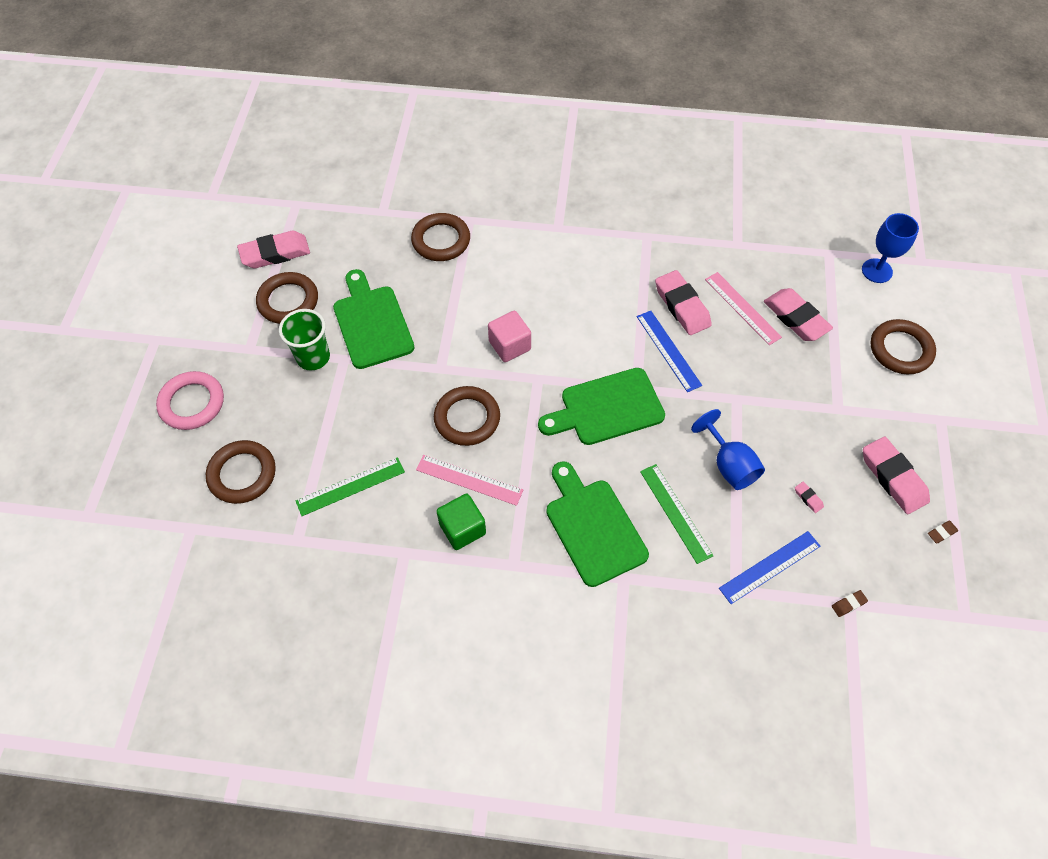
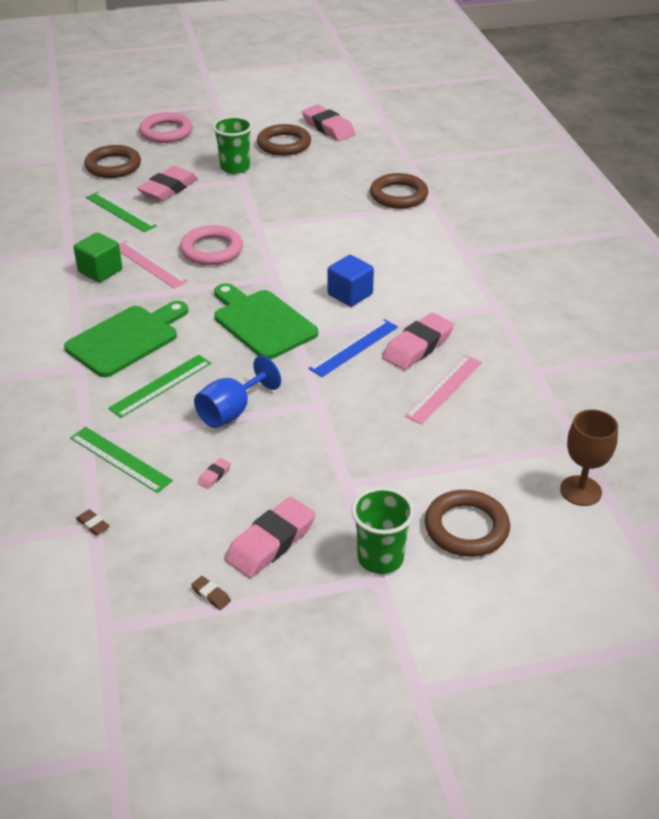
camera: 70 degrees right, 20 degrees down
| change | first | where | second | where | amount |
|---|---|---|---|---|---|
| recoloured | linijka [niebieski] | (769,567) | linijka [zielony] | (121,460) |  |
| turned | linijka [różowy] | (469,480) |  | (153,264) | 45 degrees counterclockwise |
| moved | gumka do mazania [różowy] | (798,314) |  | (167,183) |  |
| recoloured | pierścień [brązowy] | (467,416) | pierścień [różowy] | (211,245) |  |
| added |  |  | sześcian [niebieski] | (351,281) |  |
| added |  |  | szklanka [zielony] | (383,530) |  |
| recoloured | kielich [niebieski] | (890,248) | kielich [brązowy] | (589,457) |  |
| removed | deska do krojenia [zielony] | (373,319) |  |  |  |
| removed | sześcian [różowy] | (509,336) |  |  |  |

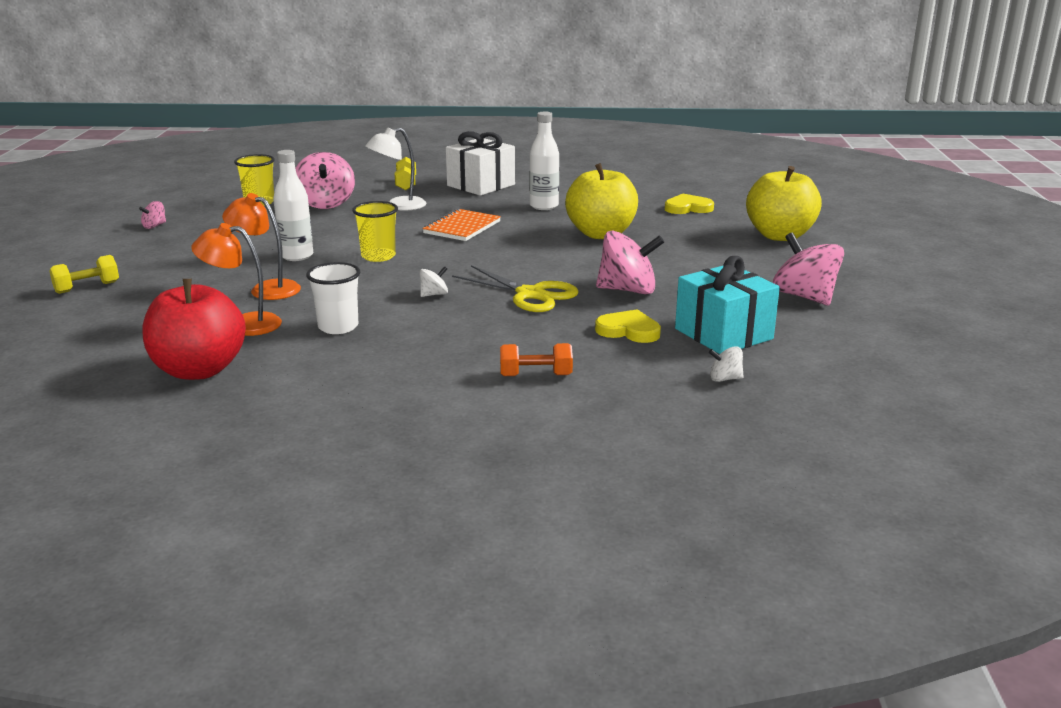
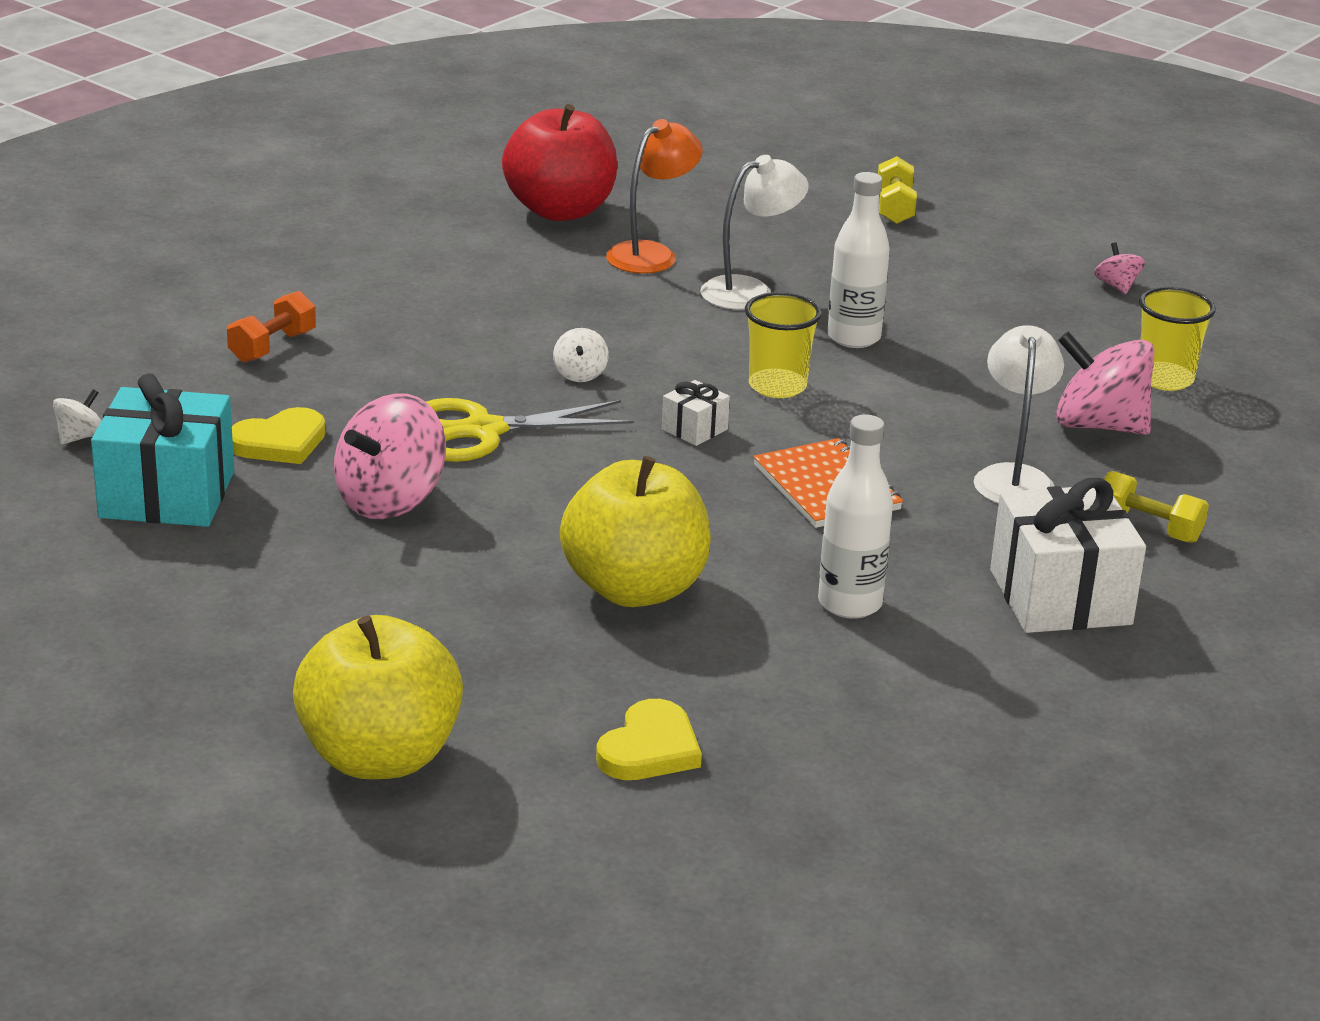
camera: 125 degrees right, 5 degrees up
| change | first | where | second | where | amount |
|---|---|---|---|---|---|
| added |  |  | prezent [biały] | (696,413) |  |
| recoloured | lampka [pomarańczowy] | (261,246) | lampka [biały] | (754,232) |  |
| removed | szklanka [biały] | (333,298) |  |  |  |
| removed | bączek [różowy] | (808,268) |  |  |  |

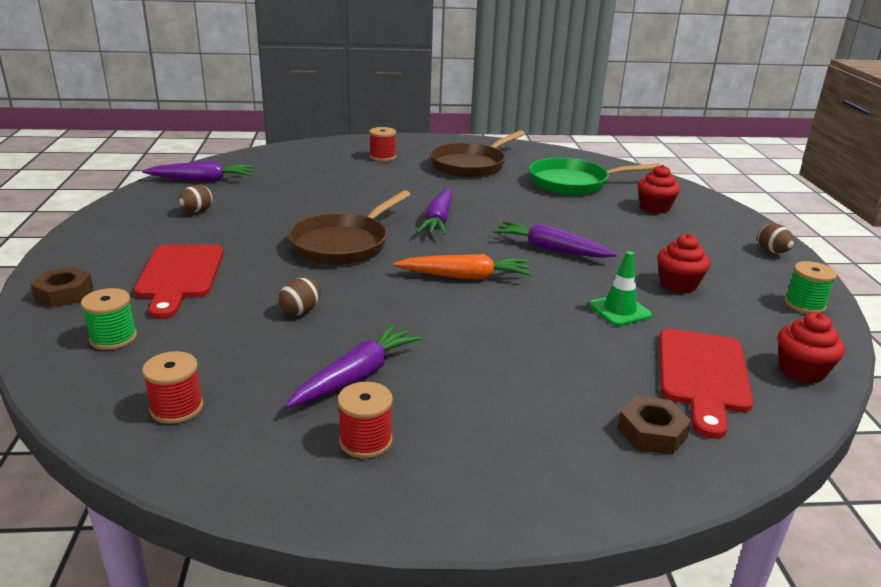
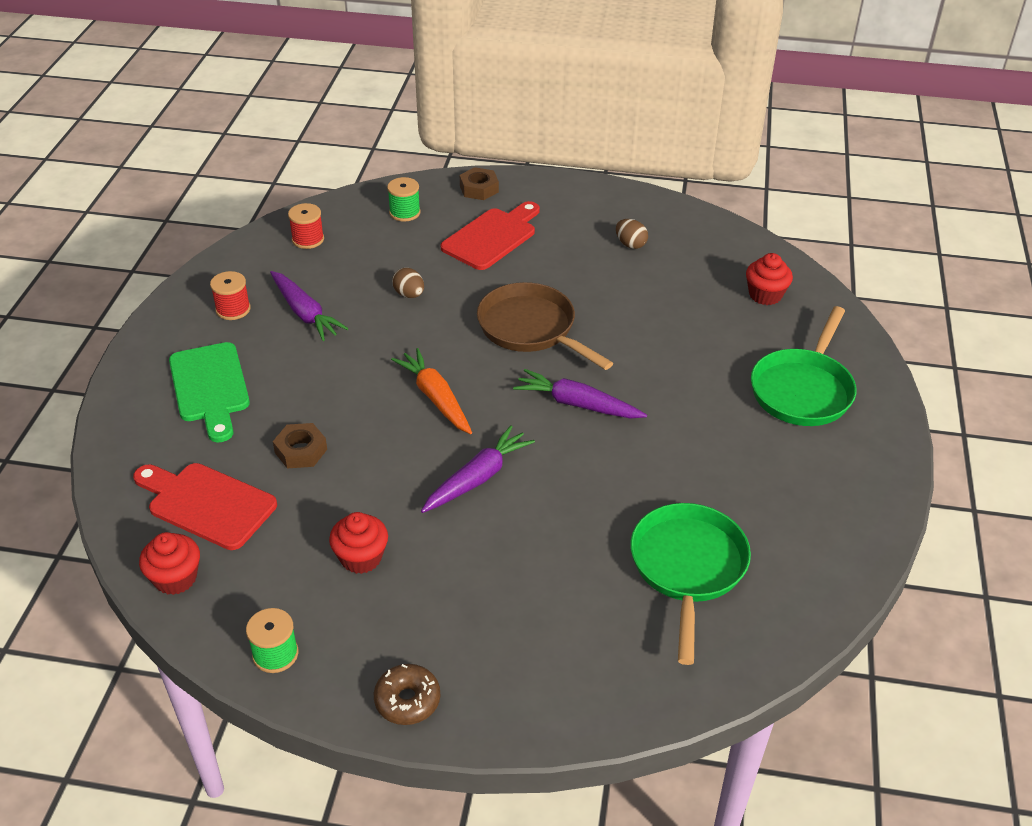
camera: 105 degrees right, 15 degrees up
| change | first | where | second | where | amount |
|---|---|---|---|---|---|
| added |  |  | deska do krojenia [zielony] | (209,392) |  |
| moved | nakrętka [brązowy] | (655,425) |  | (300,446) |  |
| replaced | jajko [brązowy] | (776,238) | donut [brązowy] | (407,694) |  |
| turned | marchewka [pomarańczowy] | (462,267) |  | (431,391) | 135 degrees clockwise |
| turned | deska do krojenia [czerwony] | (179,281) |  | (490,235) | 120 degrees clockwise |
| moved | muffinka [czerwony] | (659,189) |  | (769,279) |  |
| replaced | szpulka [czerwony] | (382,144) | patelnia [zielony] | (803,366) |  |
| removed | marchewka [fioletowy] | (198,171) |  |  |  |
| removed | patelnia [brązowy] | (477,153) |  |  |  |
| removed | pachołek [zielony] | (620,288) |  |  |  |

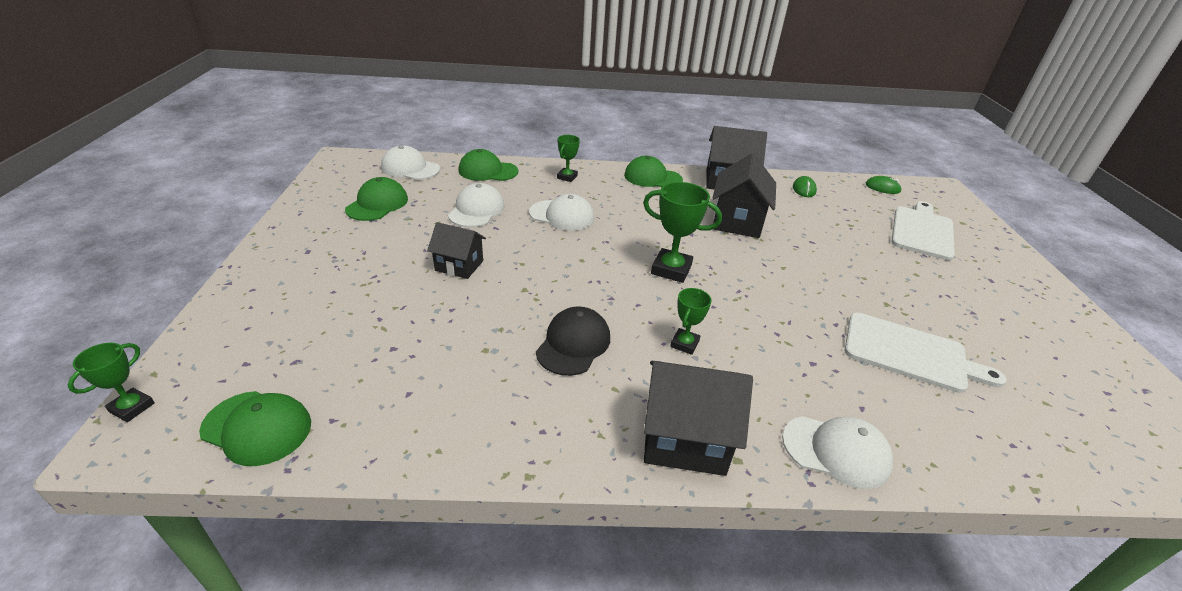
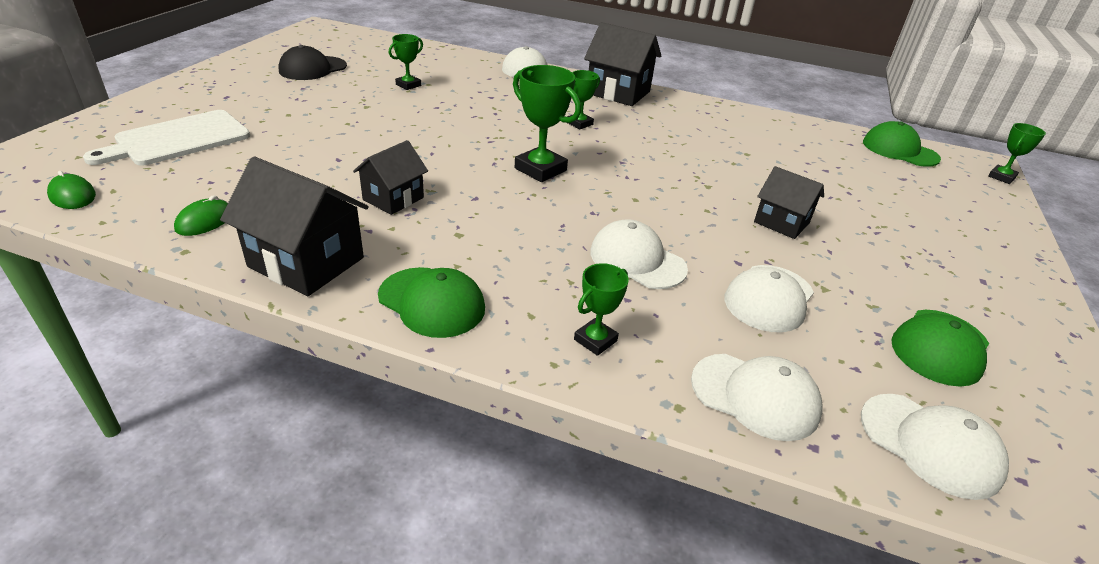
camera: 160 degrees left, 0 degrees up
| change | first | where | second | where | amount |
|---|---|---|---|---|---|
| moved | czapka [czarny] | (573,341) |  | (312,62) |  |
| resized | domek [czarny] | (744,195) |  | (390,177) | x0.63 |
| replaced | deska do krojenia [biały] | (925,352) | puchar [zielony] | (406,62) |  |
| recoloured | czapka [zielony] | (488,165) | czapka [biały] | (756,397) |  |

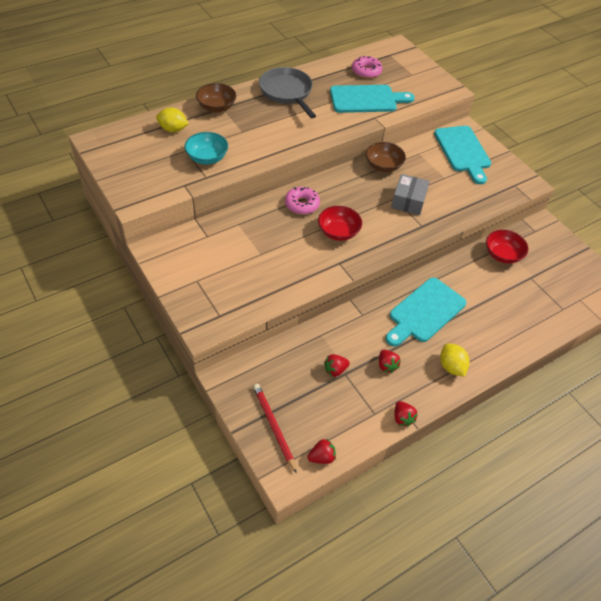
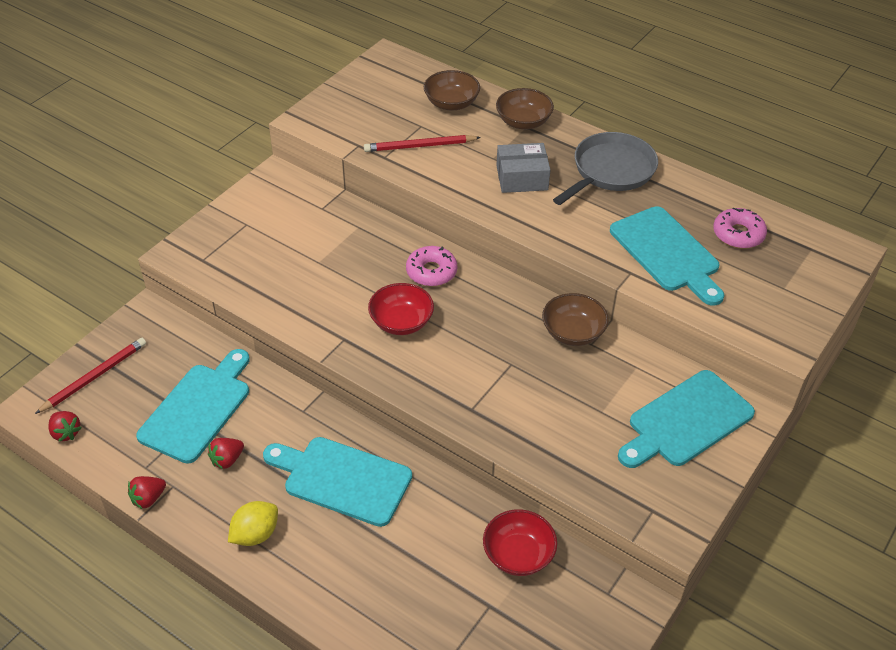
camera: 70 degrees right, 5 degrees down
| change | first | where | second | where | amount |
|---|---|---|---|---|---|
| replaced | truskawka [czerwony] | (337,365) | deska do krojenia [turkusowy] | (193,406) |  |
| replaced | miska [turkusowy] | (206,148) | ołówek [czerwony] | (422,143) |  |
| replaced | cytryna [żółty] | (172,120) | miska [brązowy] | (452,90) |  |
| moved | pudełko [szary] | (410,194) |  | (523,168) |  |

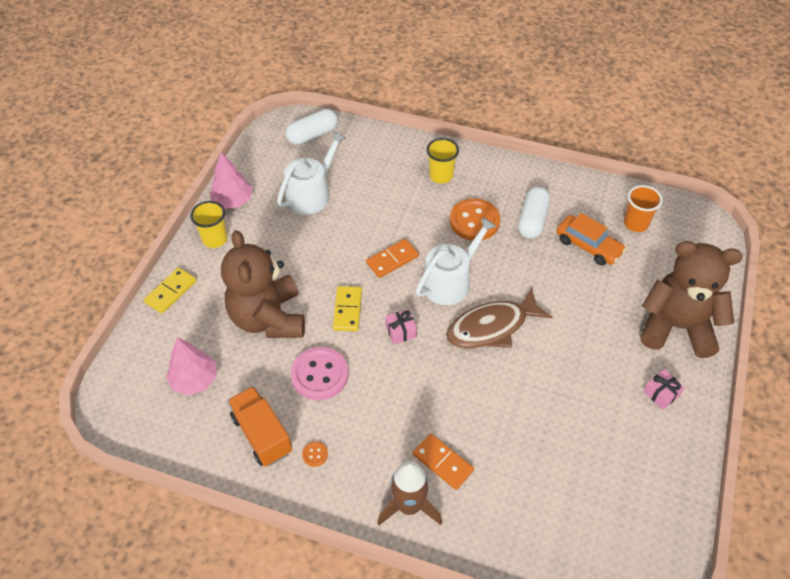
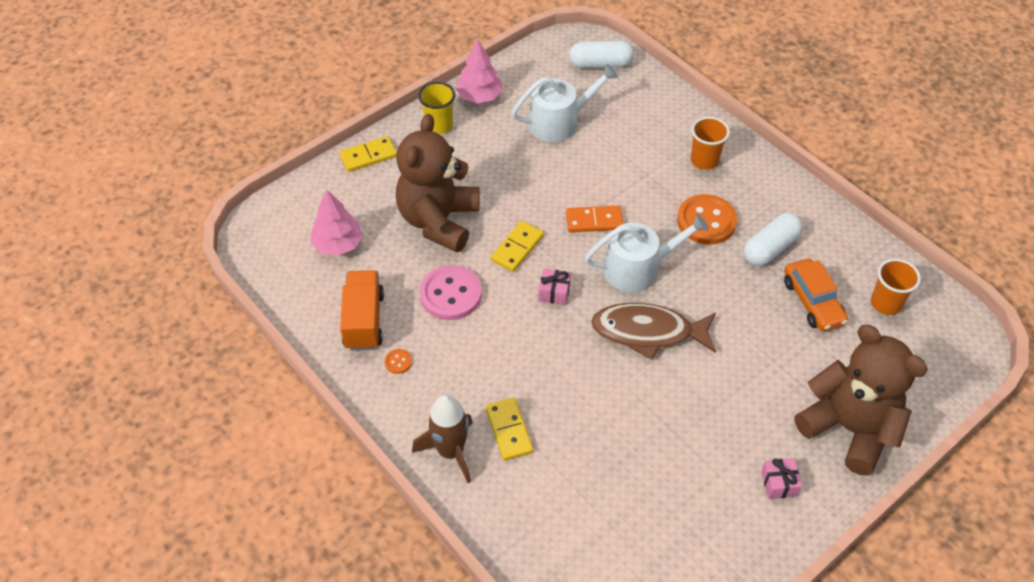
camera: 30 degrees right, 0 degrees up
| change | first | where | second | where | amount |
|---|---|---|---|---|---|
| recoloured | kostka domina [pomarańczowy] | (443,462) | kostka domina [żółty] | (509,429) |  |
| recoloured | szklanka [żółty] | (442,160) | szklanka [pomarańczowy] | (710,143) |  |

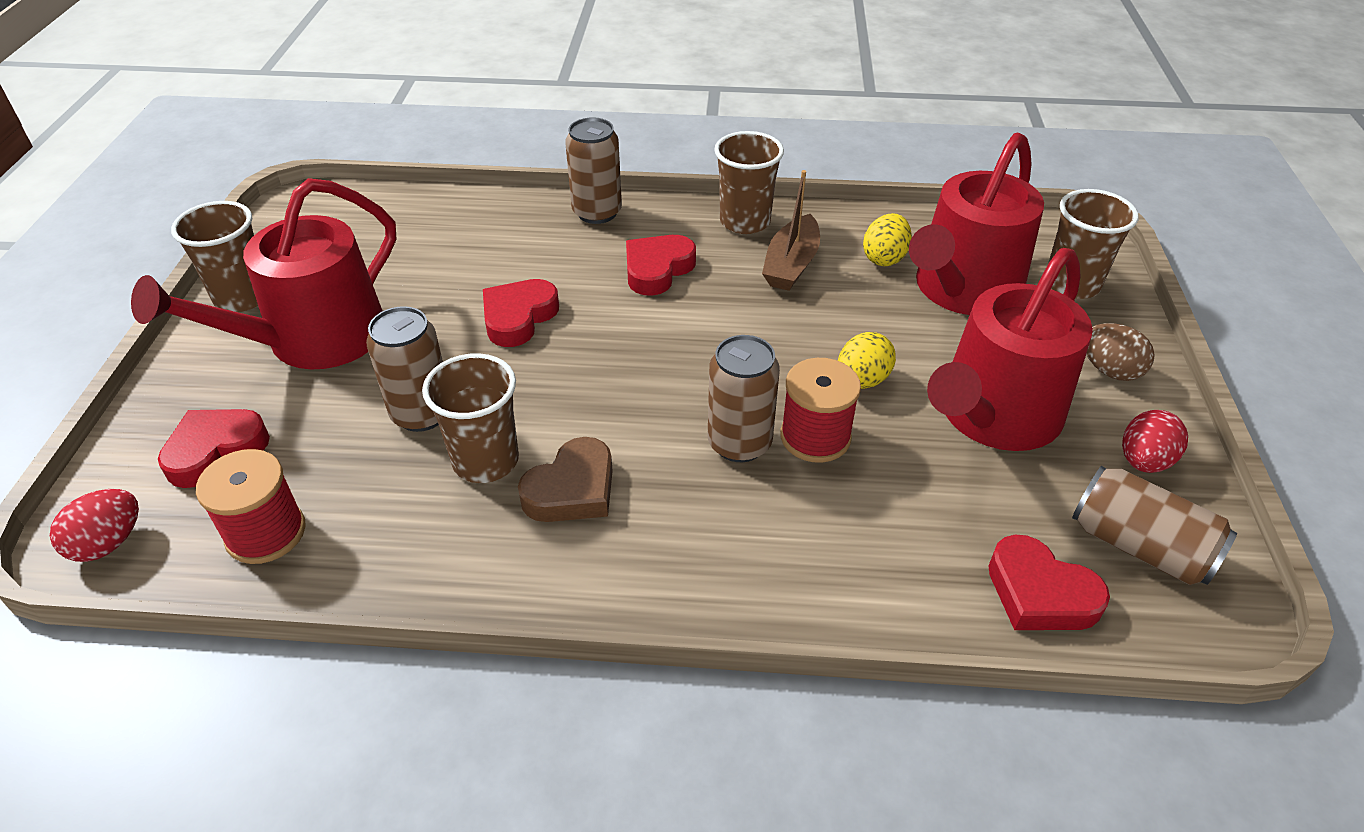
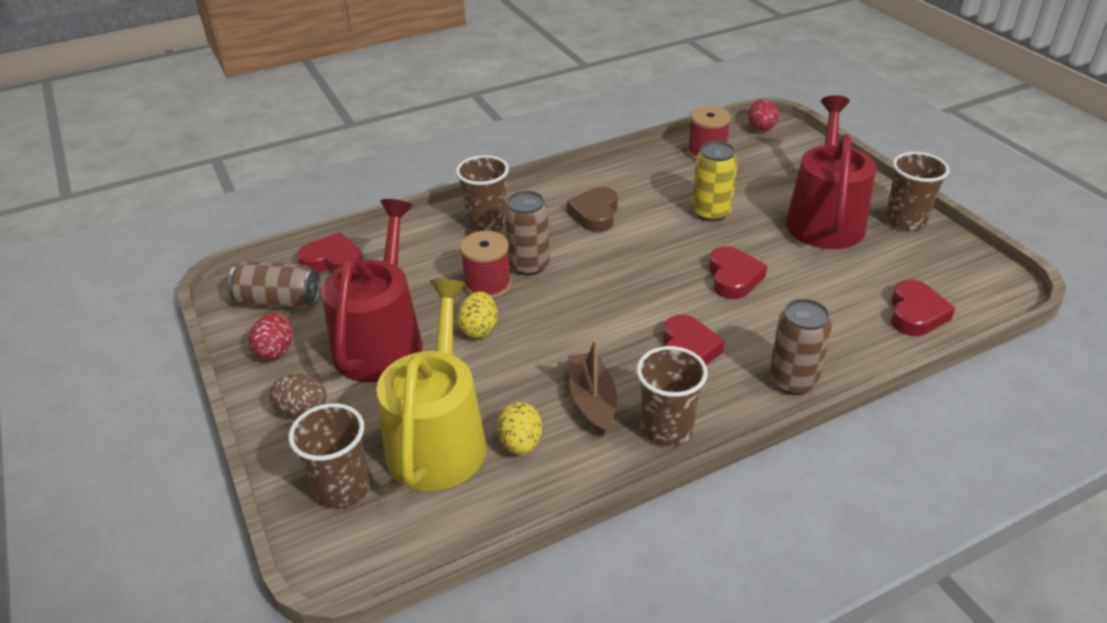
camera: 150 degrees right, 5 degrees down
| change | first | where | second | where | amount |
|---|---|---|---|---|---|
| recoloured | konewka [czerwony] | (976,224) | konewka [żółty] | (431,385) |  |
| moved | szklanka [brązowy] | (470,418) |  | (482,193) |  |
| recoloured | puszka [brązowy] | (404,369) | puszka [żółty] | (715,181) |  |
| moved | serce [czerwony] | (214,448) |  | (923,307) |  |

